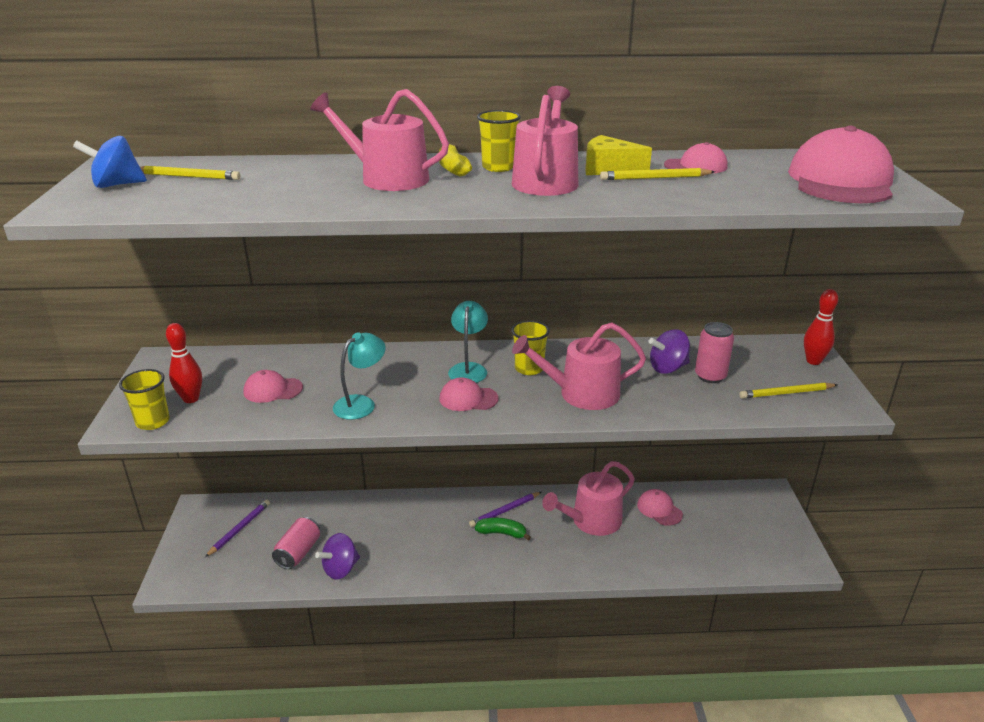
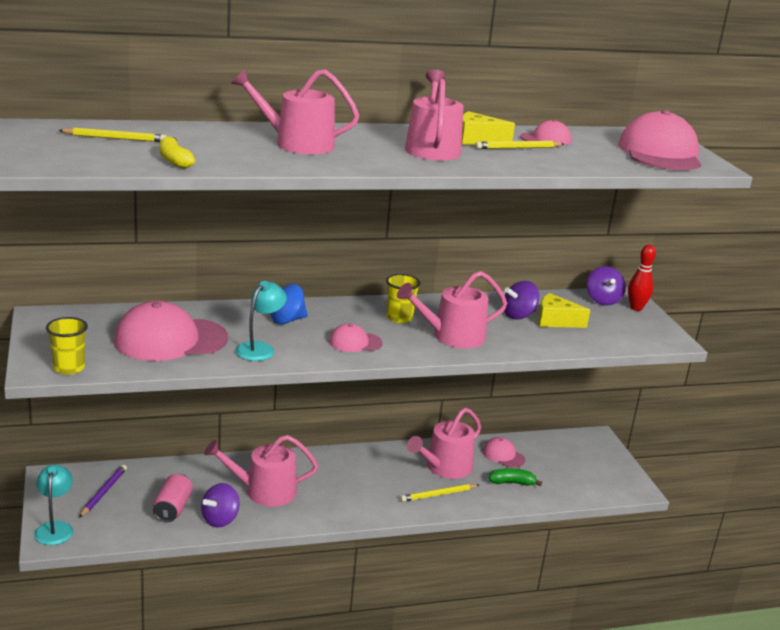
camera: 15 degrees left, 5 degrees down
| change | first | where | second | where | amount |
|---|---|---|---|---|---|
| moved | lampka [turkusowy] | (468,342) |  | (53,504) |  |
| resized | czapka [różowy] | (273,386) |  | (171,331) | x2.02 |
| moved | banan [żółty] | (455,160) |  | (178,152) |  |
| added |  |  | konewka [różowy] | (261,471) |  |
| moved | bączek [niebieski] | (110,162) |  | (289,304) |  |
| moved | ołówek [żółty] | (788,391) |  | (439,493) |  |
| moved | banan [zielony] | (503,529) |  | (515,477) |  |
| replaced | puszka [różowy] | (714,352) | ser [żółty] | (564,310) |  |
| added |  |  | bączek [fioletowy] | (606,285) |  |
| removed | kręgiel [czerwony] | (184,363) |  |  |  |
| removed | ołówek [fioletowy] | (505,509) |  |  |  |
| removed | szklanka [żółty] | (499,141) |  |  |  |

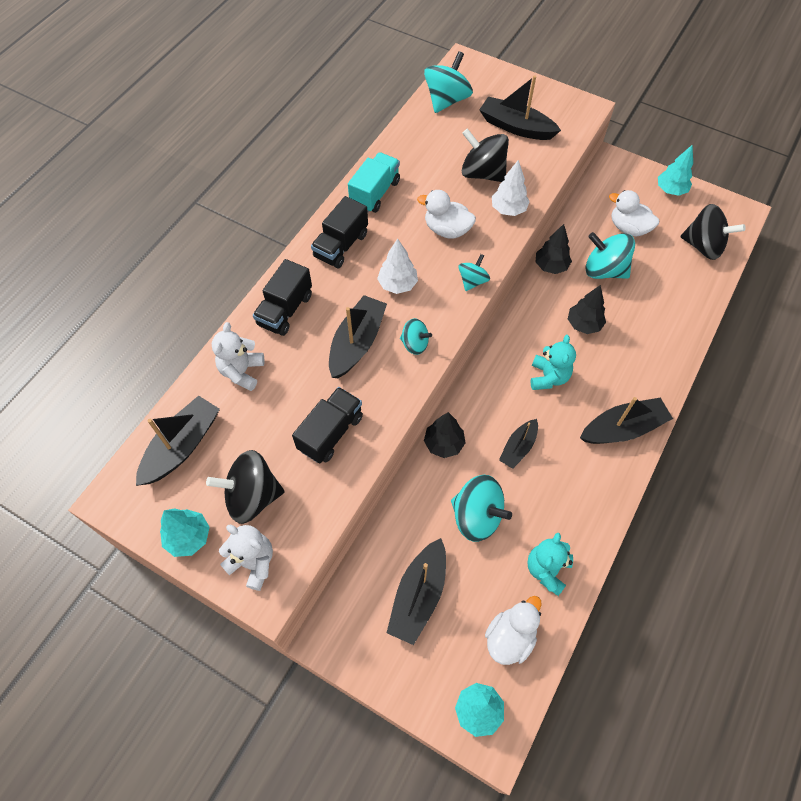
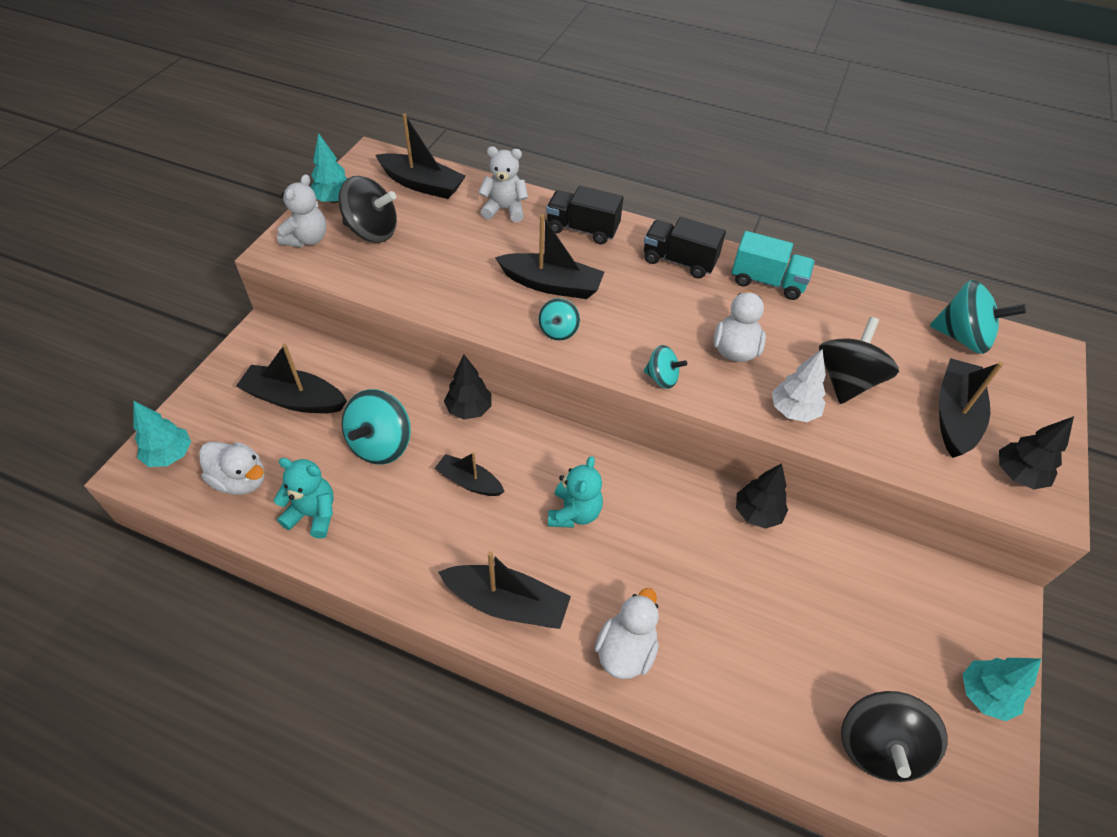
camera: 80 degrees right, 10 degrees down
| change | first | where | second | where | amount |
|---|---|---|---|---|---|
| turned | bączek [czarny] | (245,487) |  | (367,209) | 120 degrees clockwise |
| turned | łódka [czarny] | (626,420) |  | (504,590) | 45 degrees counterclockwise |
| turned | miś [turkusowy] | (553,362) |  | (575,492) | 75 degrees counterclockwise |
| moved | kaczka [biały] | (634,213) |  | (627,633) |  |
| moved | drzewko [czarny] | (587,309) |  | (1036,452) |  |
| removed | ciężarówka [czarny] | (327,425) |  |  |  |
| removed | drzewko [biały] | (397,266) |  |  |  |
| removed | bączek [turkusowy] | (610,255) |  |  |  |

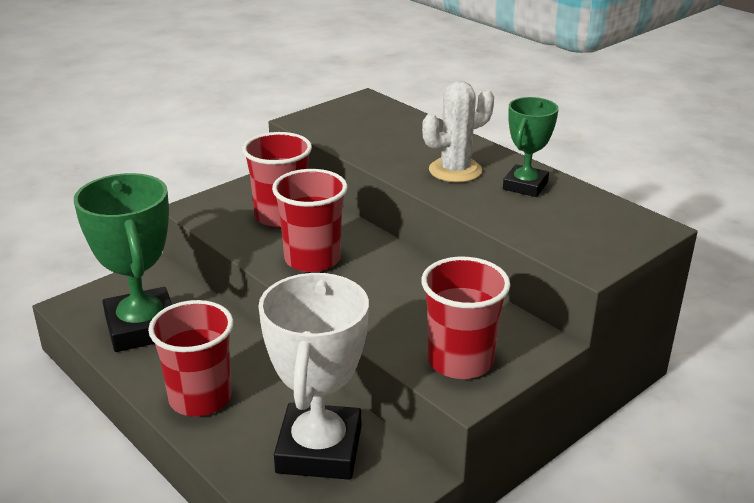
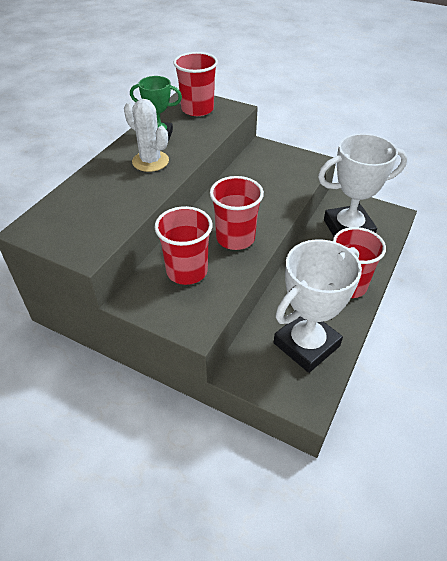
camera: 110 degrees left, 15 degrees up
| change | first | where | second | where | amount |
|---|---|---|---|---|---|
| moved | szklanka [czerwony] | (465,318) |  | (195,84) |  |
| recoloured | puchar [zielony] | (123,262) | puchar [biały] | (318,306) |  |

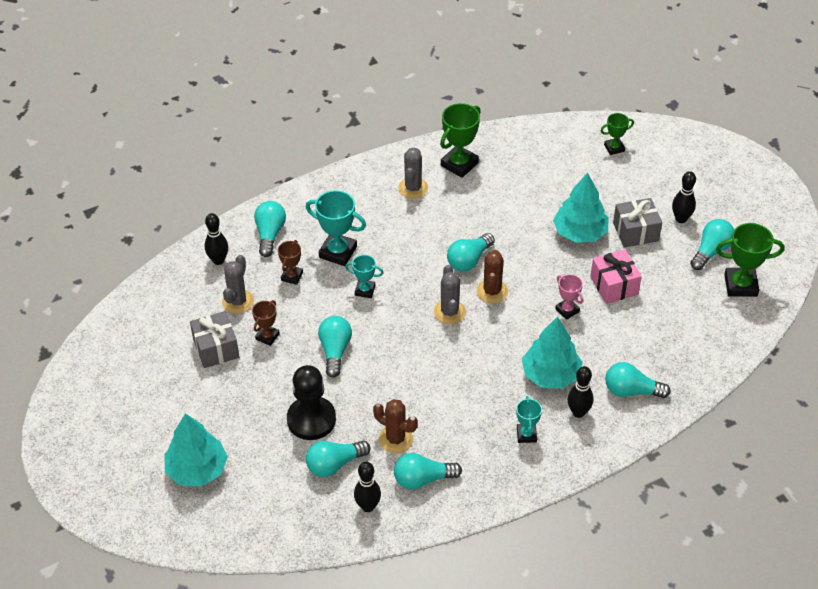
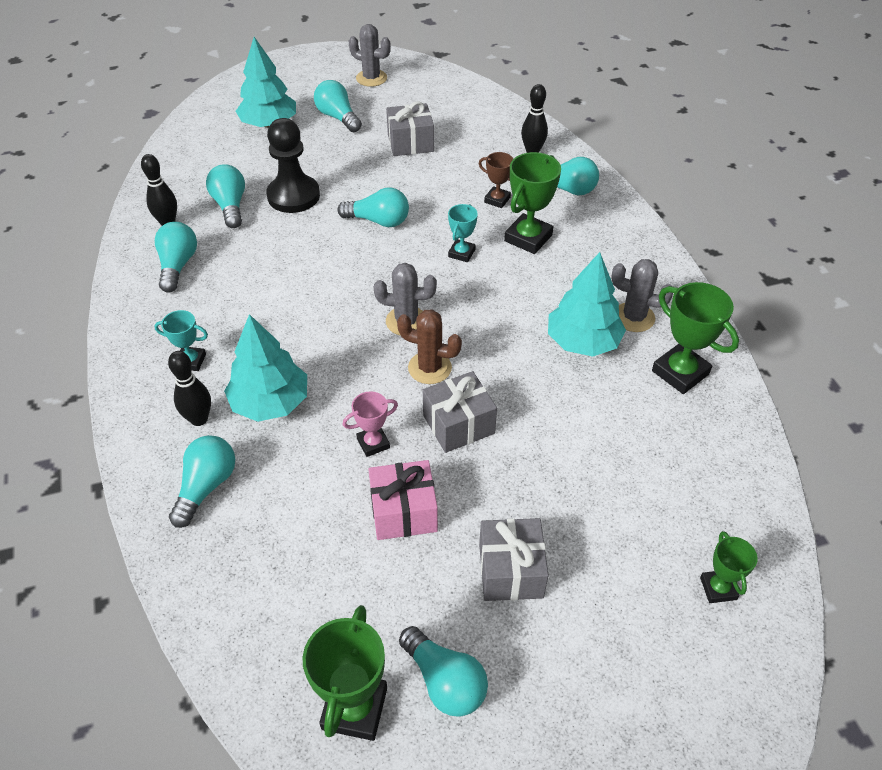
camera: 100 degrees right, 0 degrees up
| change | first | where | second | where | amount |
|---|---|---|---|---|---|
| moved | żarówka [turkusowy] | (471,252) |  | (338,106) |  |
| moved | kaktus [szary] | (238,284) |  | (370,55) |  |
| added |  |  | prezent [szary] | (460,412) |  |
| recoloured | puchar [turkusowy] | (336,228) | puchar [zielony] | (532,203) |  |
| moved | drzewko [turkusowy] | (580,207) |  | (587,304) |  |
| removed | puchar [brązowy] | (266,323) |  |  |  |
| removed | kaktus [brązowy] | (395,426) |  |  |  |
| removed | kręgiel [czarny] | (684,197) |  |  |  |

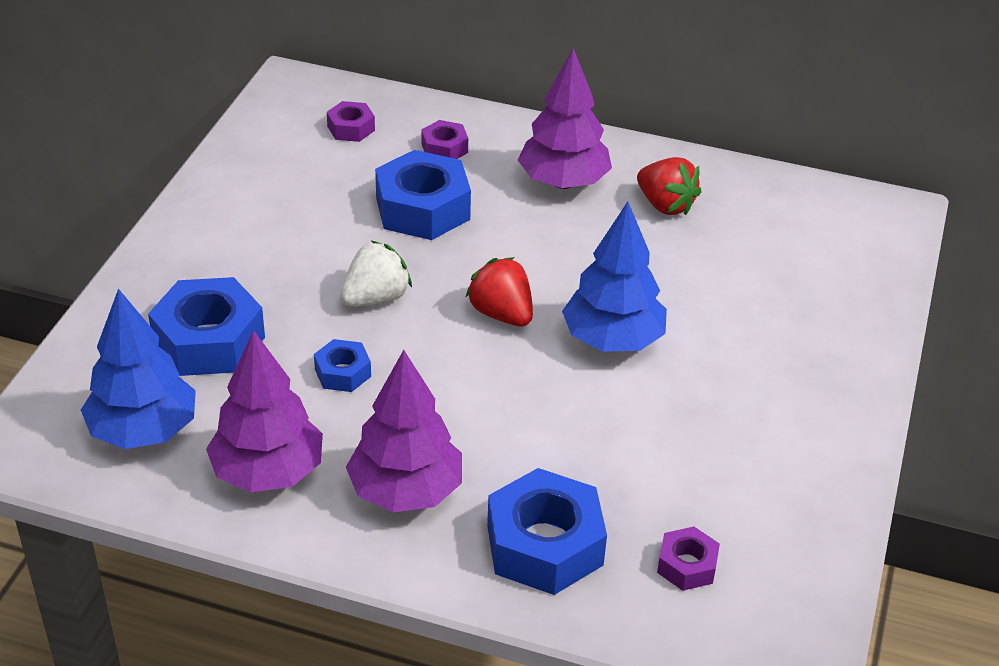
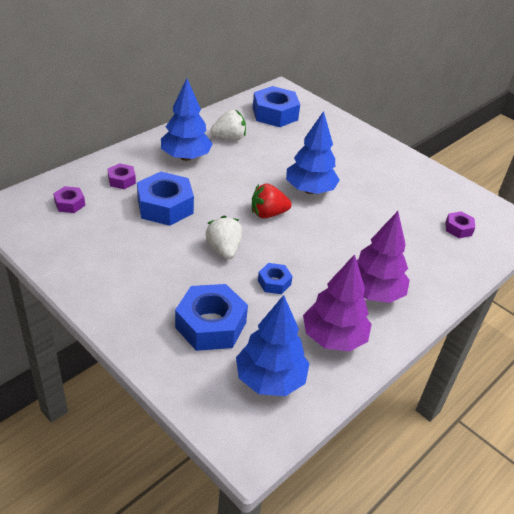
camera: 65 degrees left, 0 degrees up
| change | first | where | second | where | amount |
|---|---|---|---|---|---|
| recoloured | drzewko [fioletowy] | (565,118) | drzewko [niebieski] | (187,120) |  |
| recoloured | truskawka [czerwony] | (669,186) | truskawka [biały] | (228,125) |  |
| moved | nakrętka [niebieski] | (547,531) |  | (276,106) |  |

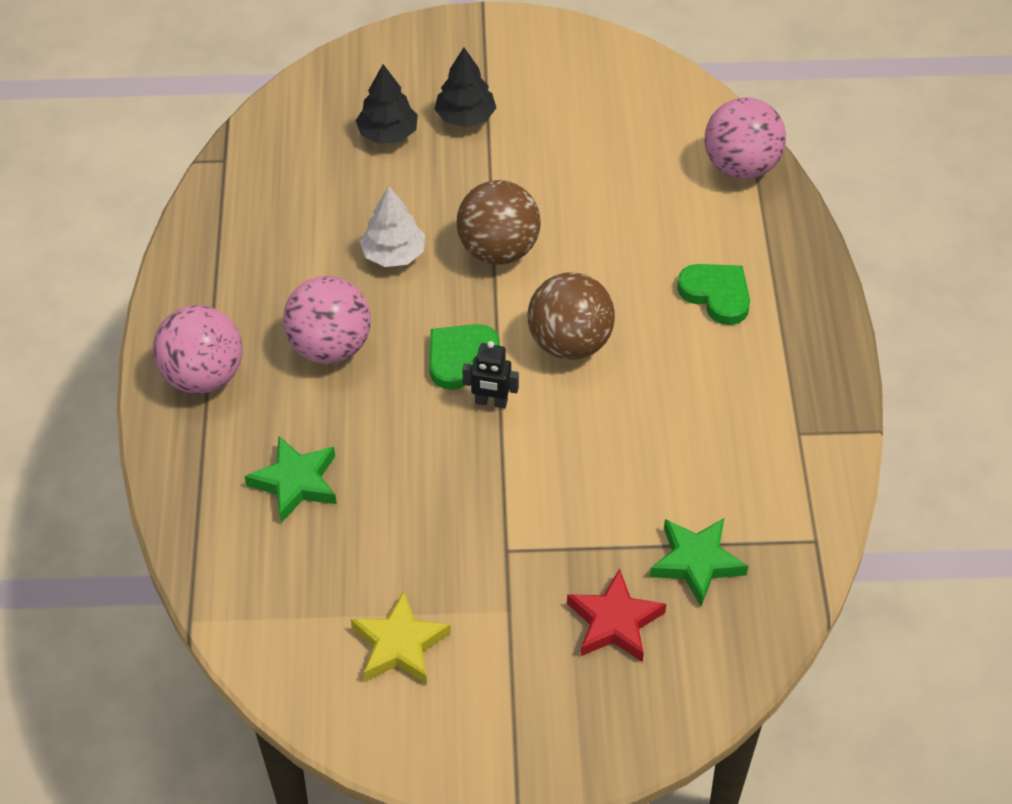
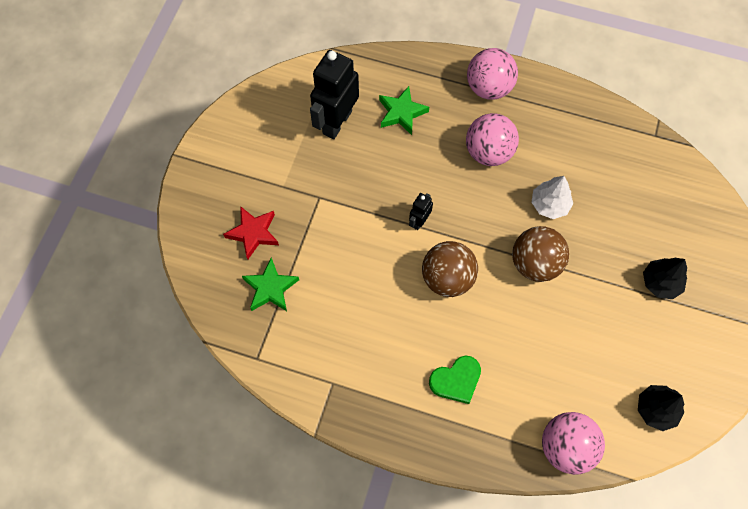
camera: 110 degrees right, 15 degrees up
| change | first | where | second | where | amount |
|---|---|---|---|---|---|
| added |  |  | robot [czarny] | (334,94) |  |
| moved | drzewko [czarny] | (386,104) |  | (661,408) |  |
| removed | gwiazda [żółty] | (401,637) |  |  |  |
| removed | serce [zielony] | (464,357) |  |  |  |

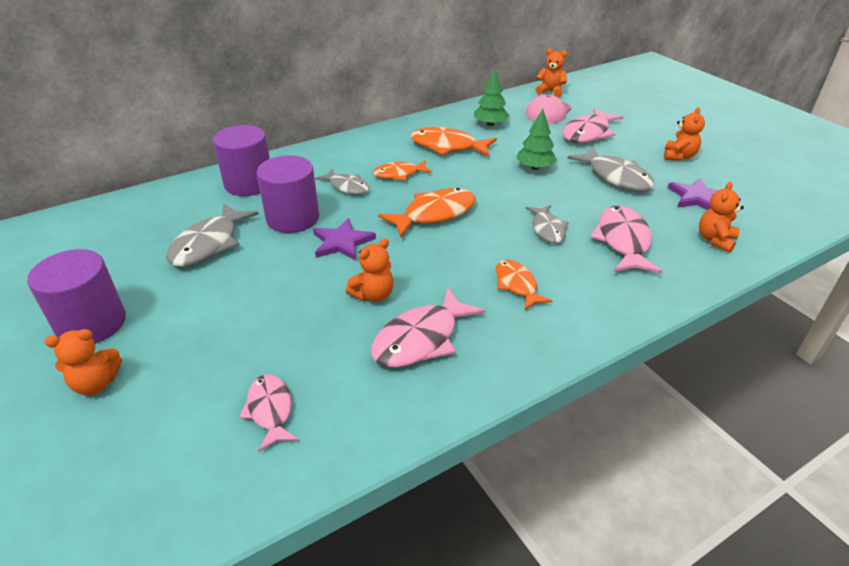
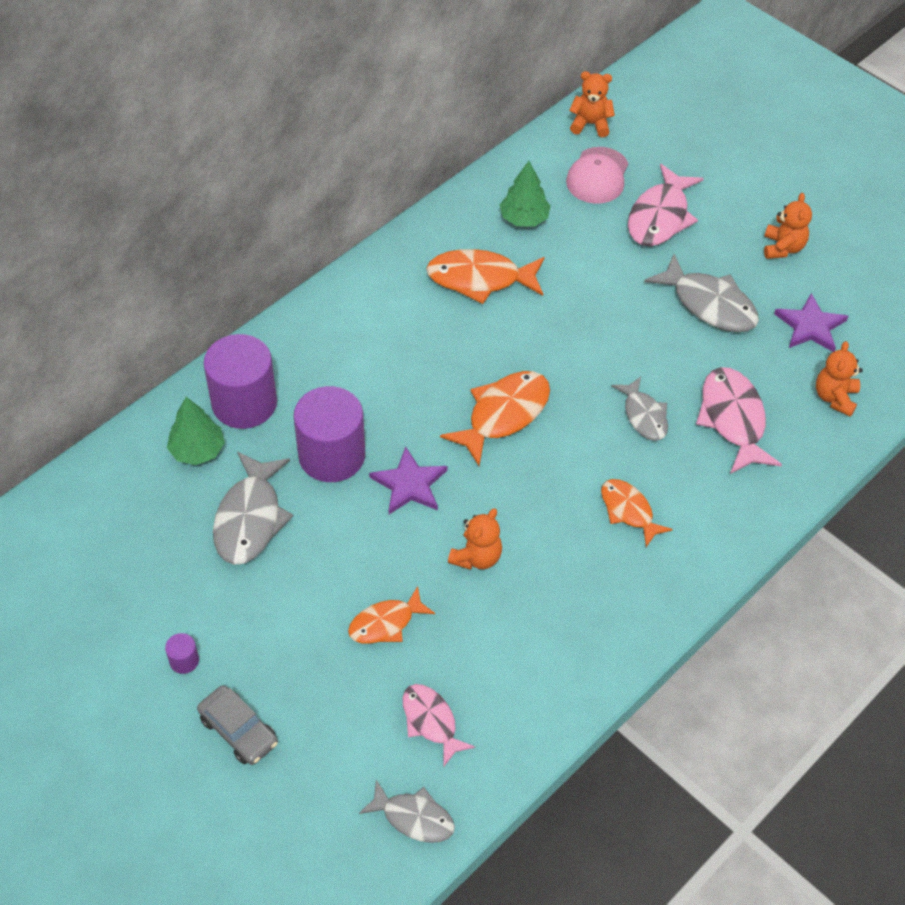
camera: 15 degrees left, 15 degrees up
| change | first | where | second | where | amount |
|---|---|---|---|---|---|
| resized | walec [fioletowy] | (76,296) |  | (182,653) | x0.40 |
| moved | drzewko [zielony] | (536,139) |  | (196,431) |  |
| replaced | miś [pomarańczowy] | (83,362) | samochód [szary] | (237,725) |  |
| moved | ryba [pomarańczowy] | (402,170) |  | (391,615) |  |
| moved | ryba [szary] | (342,182) |  | (407,811) |  |
| removed | ryba [różowy] | (428,328) |  |  |  |

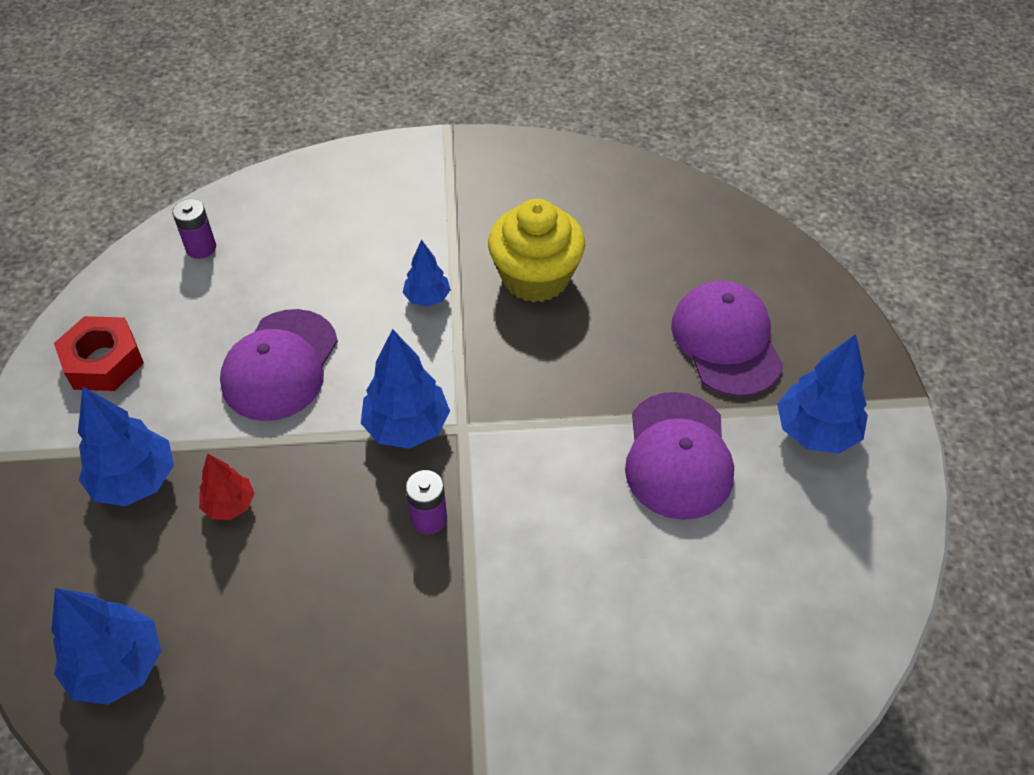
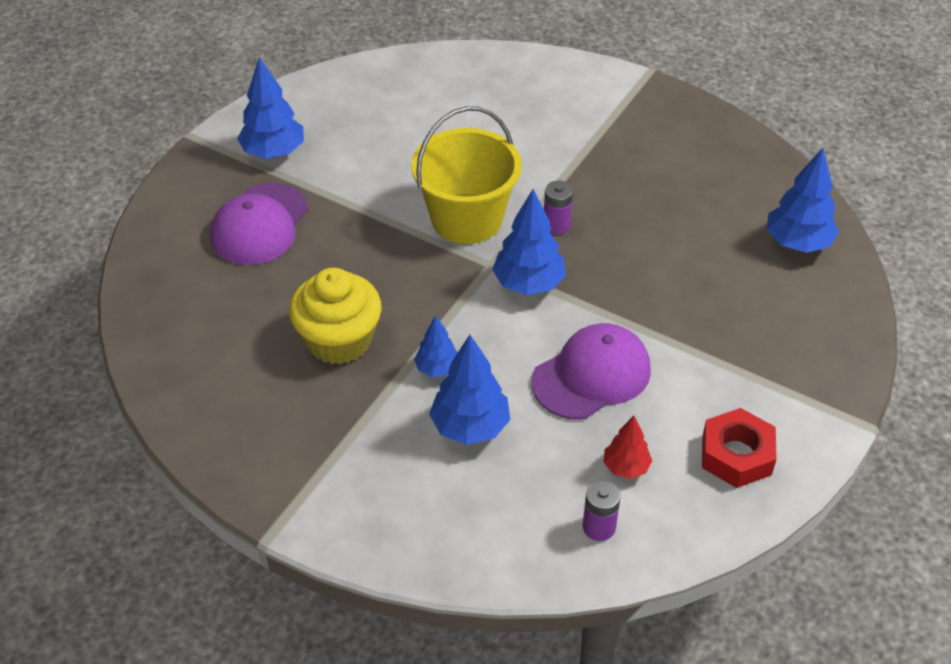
camera: 145 degrees left, 5 degrees down
| change | first | where | second | where | amount |
|---|---|---|---|---|---|
| added |  |  | wiadro [żółty] | (466,175) |  |
| moved | drzewko [niebieski] | (126,446) |  | (469,390) |  |
| moved | drzewko [czerwony] | (227,487) |  | (628,447) |  |
| removed | czapka [fioletowy] | (679,456) |  |  |  |

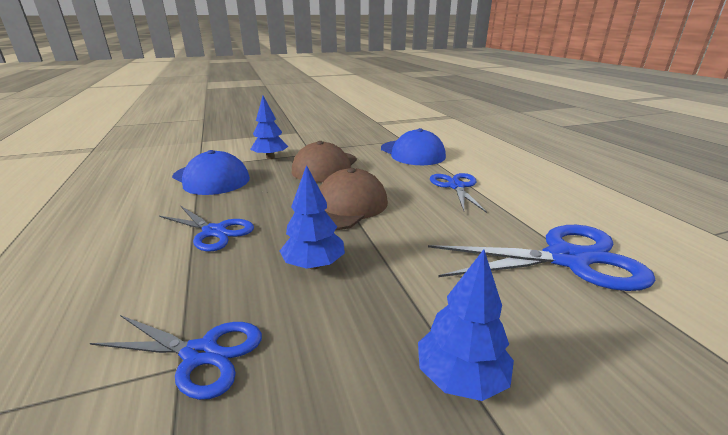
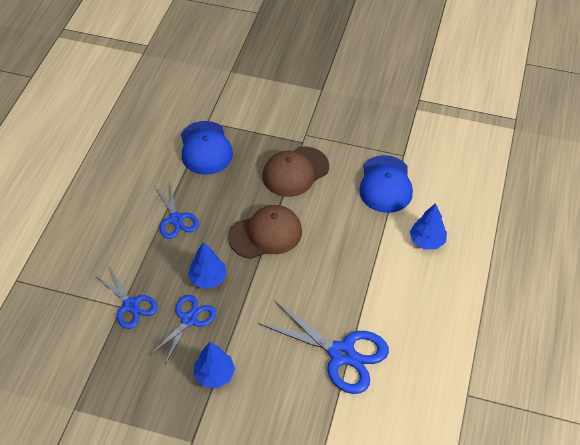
camera: 35 degrees right, 25 degrees up
| change | first | where | second | where | amount |
|---|---|---|---|---|---|
| moved | nożyczki [niebieski] | (458,193) |  | (183,329) |  |
| moved | drzewko [niebieski] | (269,127) |  | (428,226) |  |

